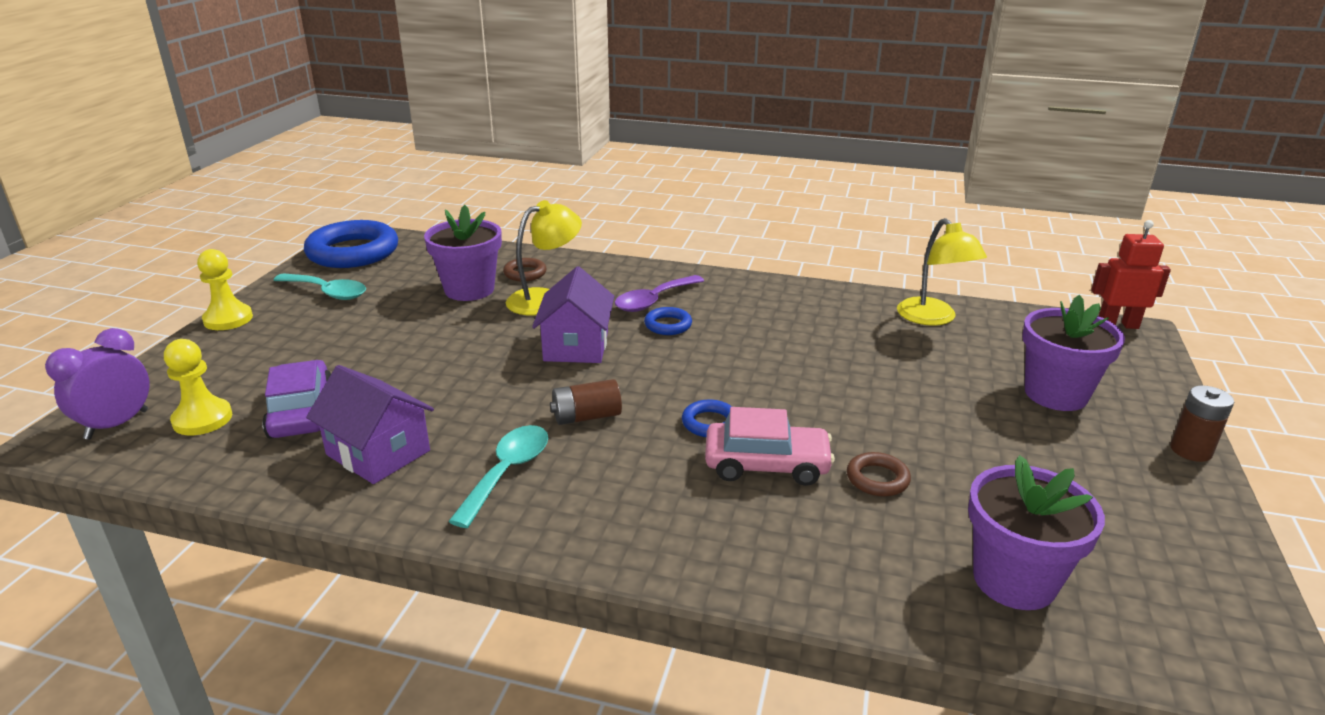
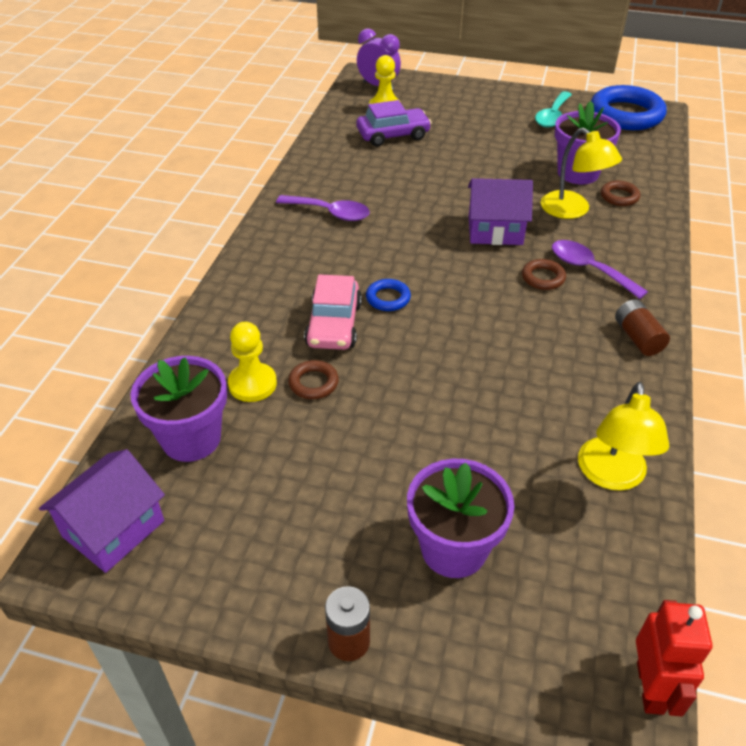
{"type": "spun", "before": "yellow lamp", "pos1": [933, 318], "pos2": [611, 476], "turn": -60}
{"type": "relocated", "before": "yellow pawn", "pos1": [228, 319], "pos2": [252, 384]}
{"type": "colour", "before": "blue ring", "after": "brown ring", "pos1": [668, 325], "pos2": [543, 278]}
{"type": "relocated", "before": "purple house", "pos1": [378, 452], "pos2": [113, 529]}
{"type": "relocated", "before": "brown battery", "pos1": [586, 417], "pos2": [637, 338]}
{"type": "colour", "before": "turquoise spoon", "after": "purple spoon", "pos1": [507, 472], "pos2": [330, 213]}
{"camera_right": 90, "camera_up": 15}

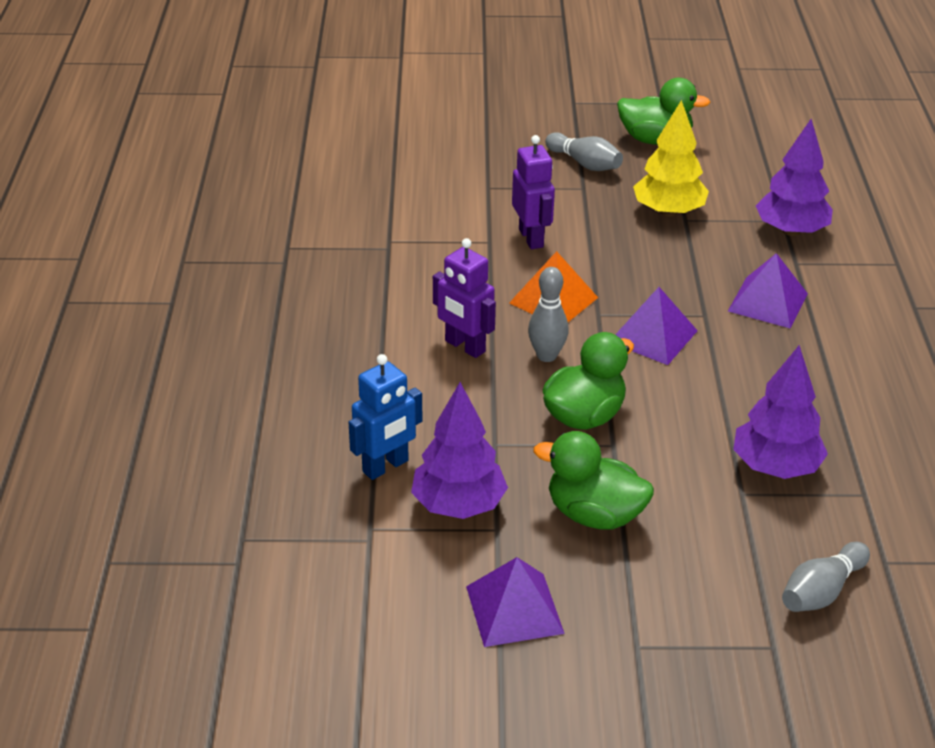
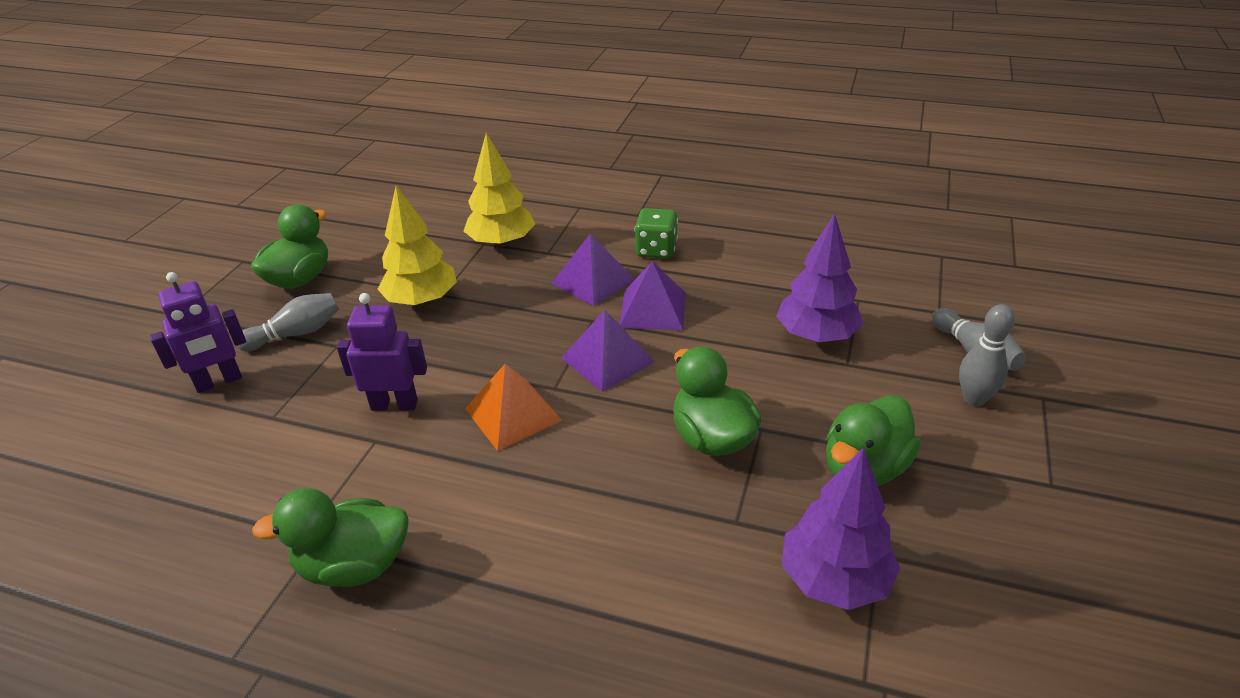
{"type": "colour", "before": "purple tree", "after": "yellow tree", "pos1": [791, 231], "pos2": [502, 243]}
{"type": "relocated", "before": "purple robot", "pos1": [464, 346], "pos2": [219, 382]}
{"type": "relocated", "before": "grey bowling pin", "pos1": [546, 356], "pos2": [974, 399]}
{"type": "missing", "before": "blue robot", "pos1": [386, 466]}
{"type": "relocated", "before": "purple pyramid", "pos1": [514, 609], "pos2": [653, 309]}
{"type": "appeared", "after": "green dice", "pos2": [656, 250]}
{"type": "appeared", "after": "green duck", "pos2": [354, 565]}
{"camera_right": -70, "camera_up": 0}

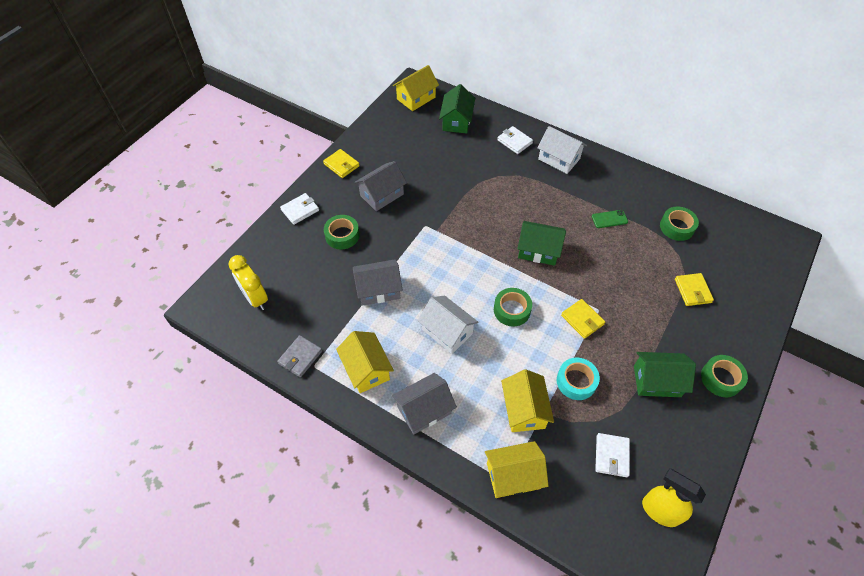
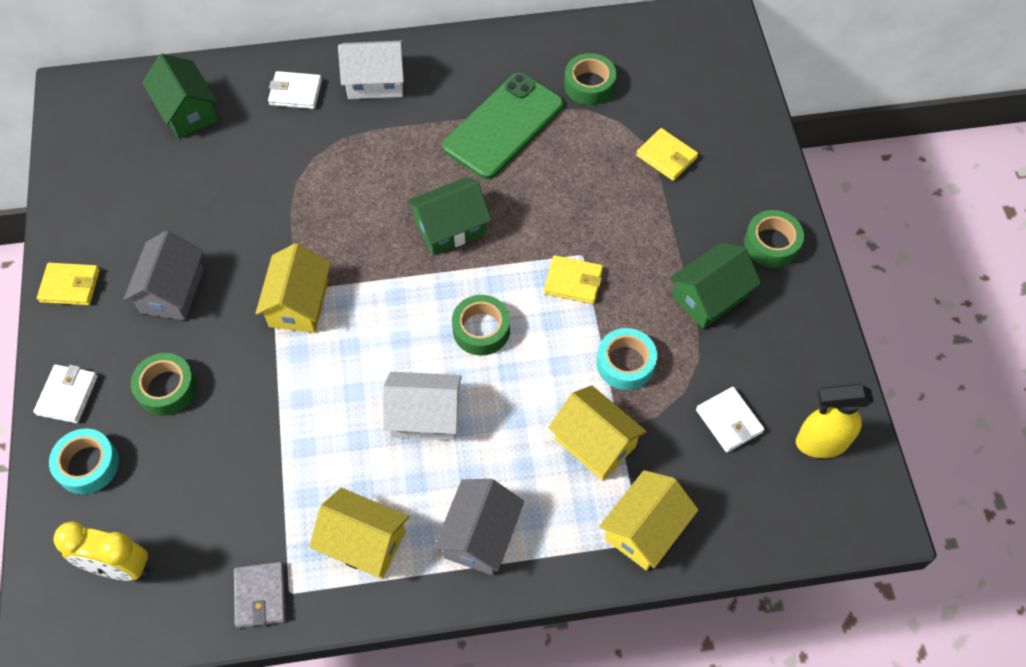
{"type": "relocated", "before": "yellow house", "pos1": [416, 98], "pos2": [299, 303]}
{"type": "size", "before": "green phone", "pos1": [609, 219], "pos2": [503, 126], "scale": 2.39}
{"type": "missing", "before": "grey house", "pos1": [378, 289]}
{"type": "appeared", "after": "turquoise tape", "pos2": [88, 465]}
{"camera_right": -40, "camera_up": 5}

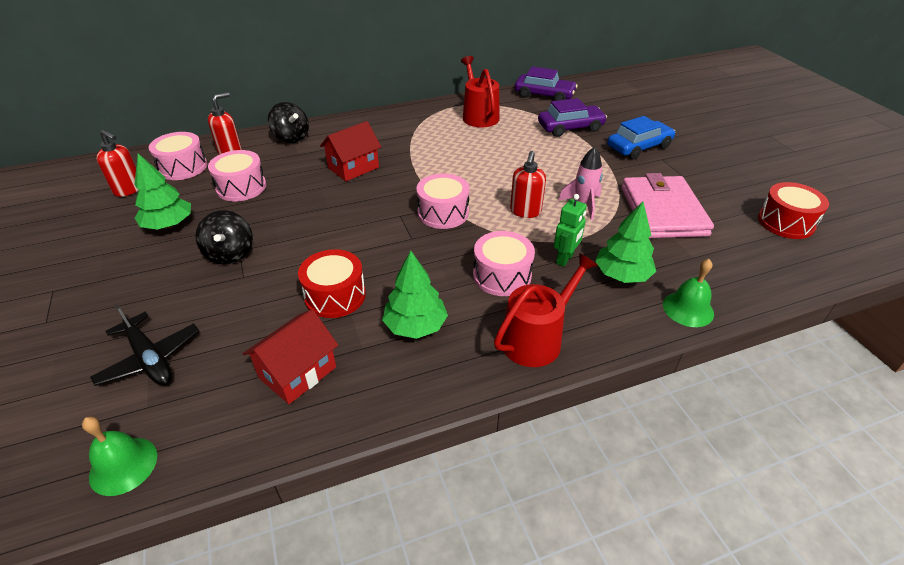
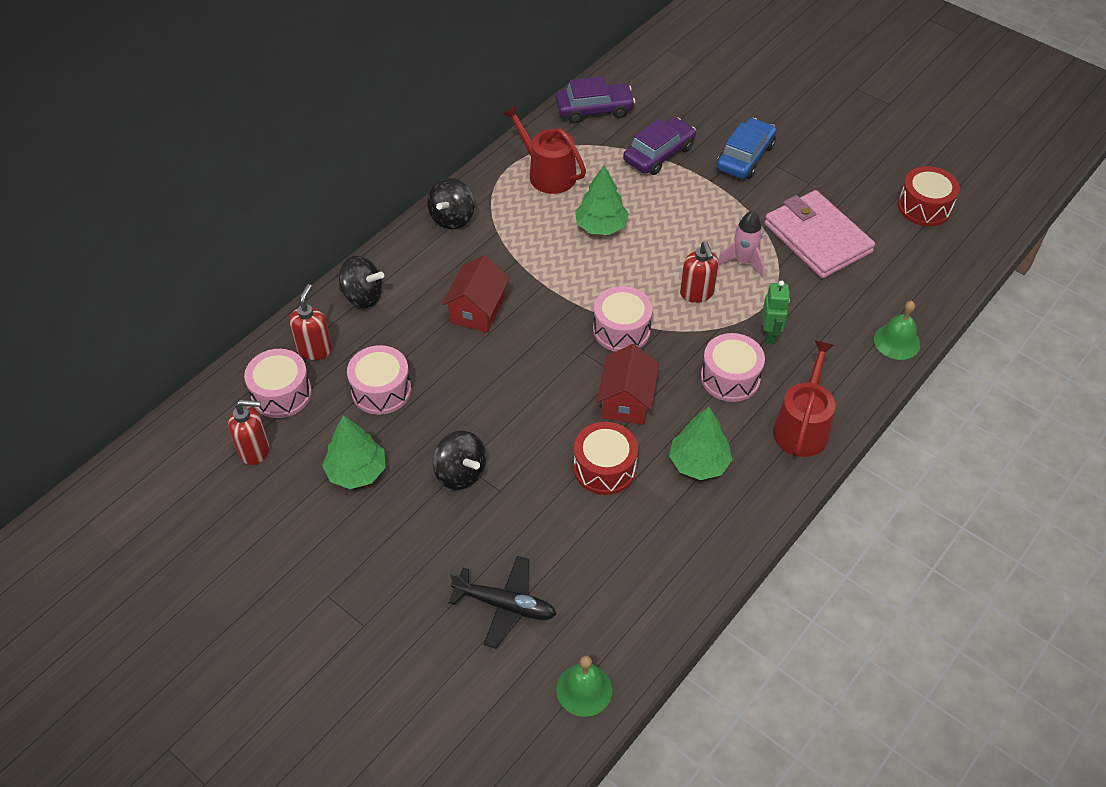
{"type": "relocated", "before": "green tree", "pos1": [622, 275], "pos2": [601, 226]}
{"type": "relocated", "before": "red house", "pos1": [297, 372], "pos2": [626, 401]}
{"type": "appeared", "after": "black spinning top", "pos2": [452, 218]}
{"camera_right": -30, "camera_up": 10}

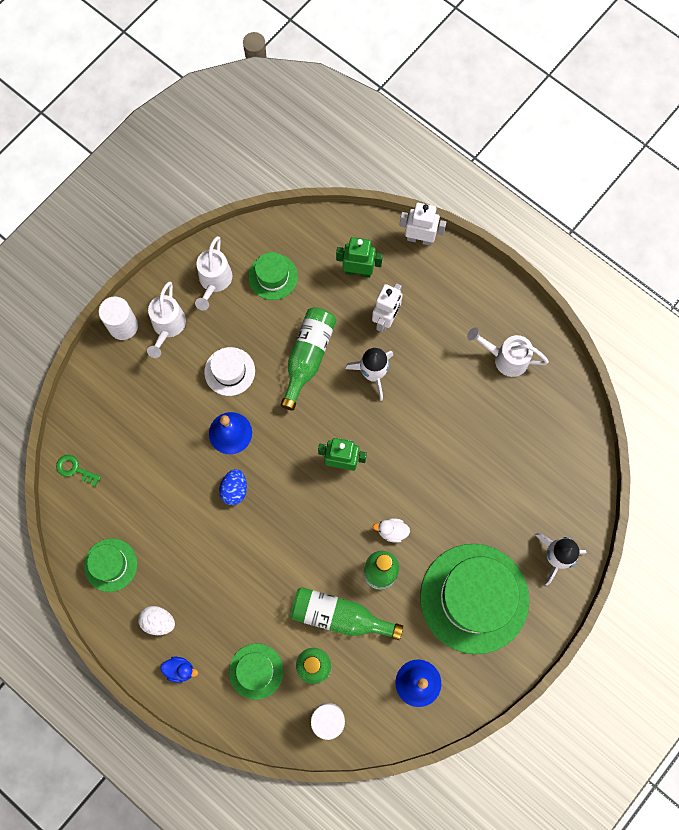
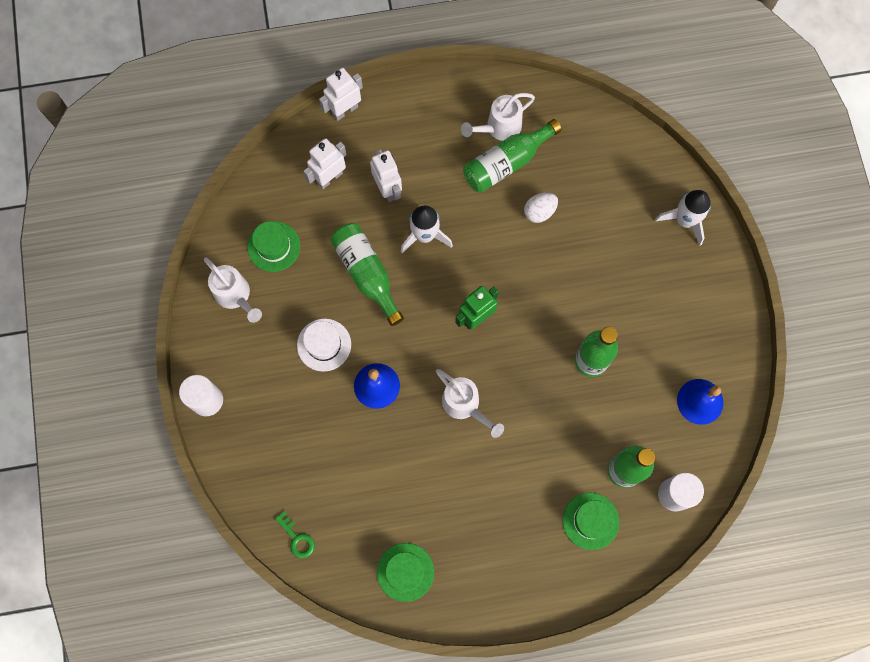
{"type": "colour", "before": "green robot", "after": "white robot", "pos1": [358, 271], "pos2": [329, 178]}
{"type": "relocated", "before": "white watering can", "pos1": [167, 326], "pos2": [465, 405]}
{"type": "spun", "before": "green key", "pos1": [75, 469], "pos2": [297, 538], "turn": -105}
{"type": "missing", "before": "blue egg", "pos1": [234, 490]}
{"type": "missing", "before": "white duck", "pos1": [392, 531]}
{"type": "missing", "before": "green hat", "pos1": [474, 598]}
{"type": "relocated", "before": "green bottle", "pos1": [339, 616], "pos2": [506, 163]}
{"type": "relocated", "before": "white egg", "pos1": [158, 621], "pos2": [539, 212]}
{"type": "missing", "before": "blue duck", "pos1": [180, 669]}
{"camera_right": -50, "camera_up": 0}

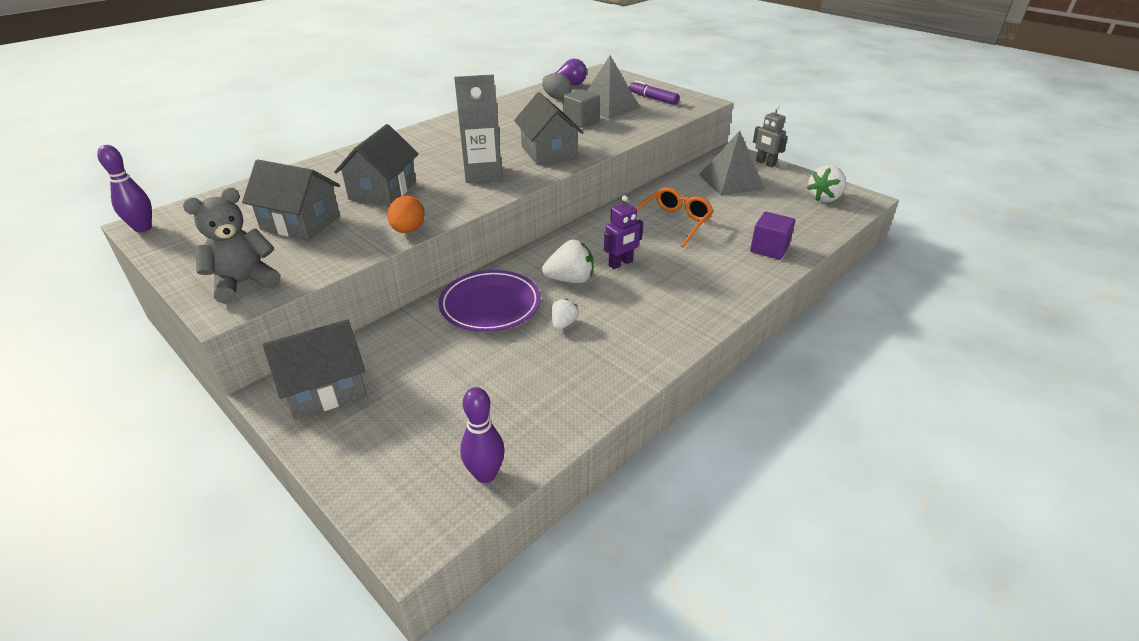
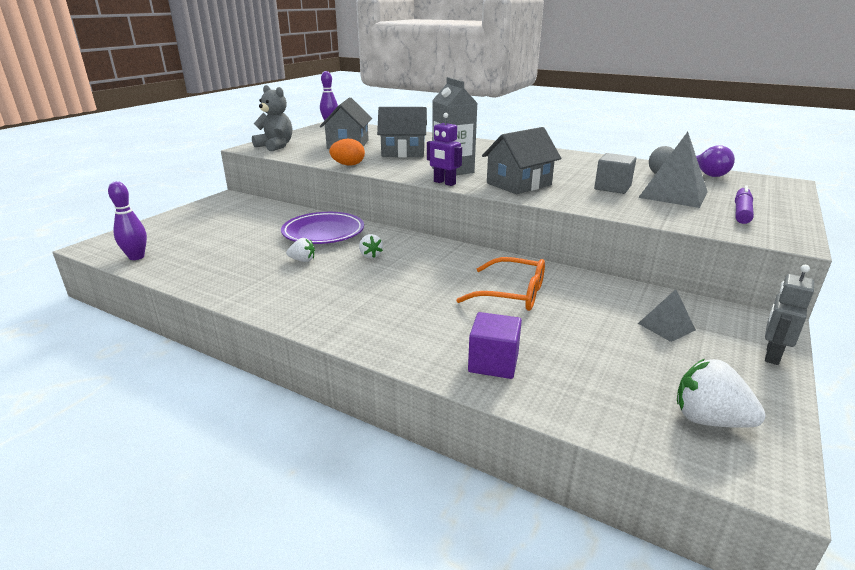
{"type": "size", "before": "grey pyramid", "pos1": [731, 181], "pos2": [666, 326], "scale": 0.54}
{"type": "relocated", "before": "purple robot", "pos1": [621, 263], "pos2": [444, 183]}
{"type": "size", "before": "white strawberry", "pos1": [570, 279], "pos2": [370, 255], "scale": 0.59}
{"type": "missing", "before": "grey house", "pos1": [325, 389]}
{"camera_right": 75, "camera_up": -10}

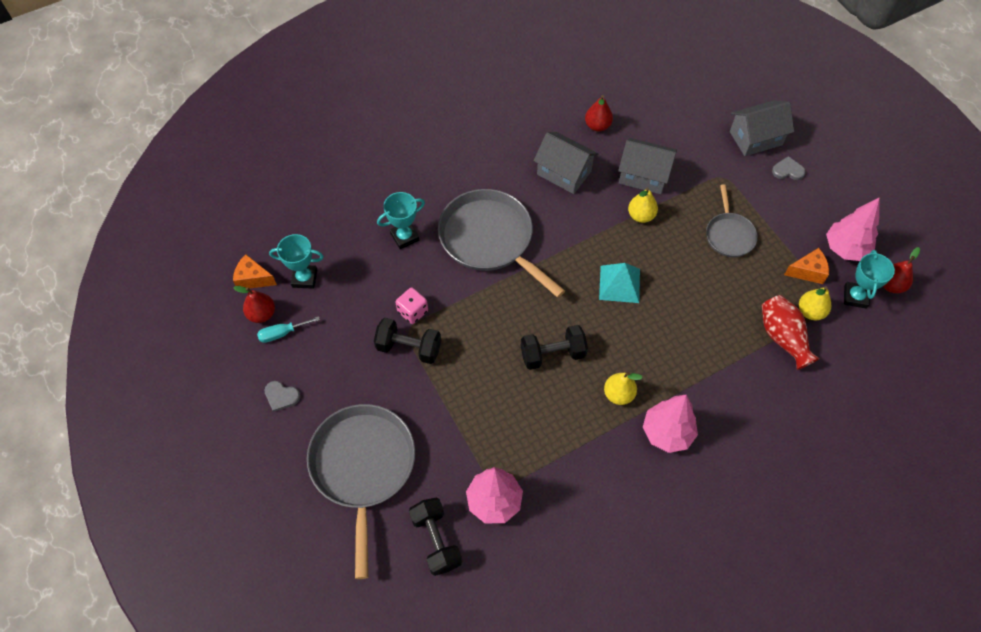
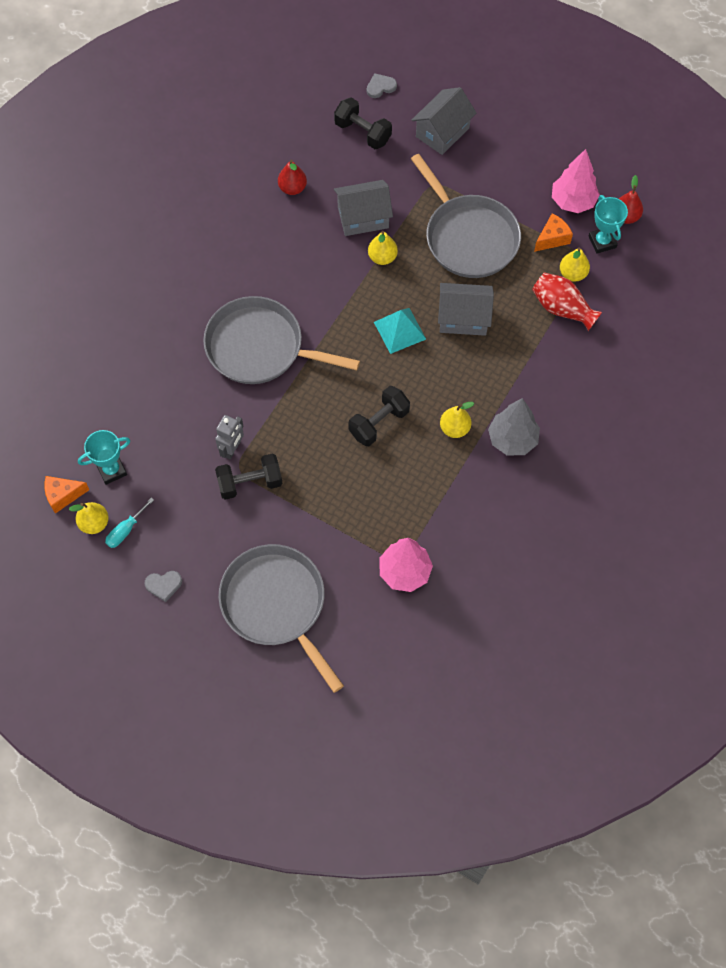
{"type": "relocated", "before": "grey house", "pos1": [564, 173], "pos2": [463, 318]}
{"type": "relocated", "before": "grey heart", "pos1": [788, 170], "pos2": [380, 87]}
{"type": "size", "before": "grey pan", "pos1": [729, 235], "pos2": [469, 237], "scale": 1.84}
{"type": "missing", "before": "turquoise trophy", "pos1": [404, 237]}
{"type": "colour", "before": "red pear", "after": "yellow pear", "pos1": [262, 314], "pos2": [94, 523]}
{"type": "exchanged", "before": "pink dice", "after": "grey robot", "pos1": [412, 311], "pos2": [232, 449]}
{"type": "colour", "before": "pink tree", "after": "grey tree", "pos1": [667, 433], "pos2": [512, 440]}
{"type": "relocated", "before": "black dumbbell", "pos1": [436, 540], "pos2": [362, 132]}
{"camera_right": -30, "camera_up": 5}

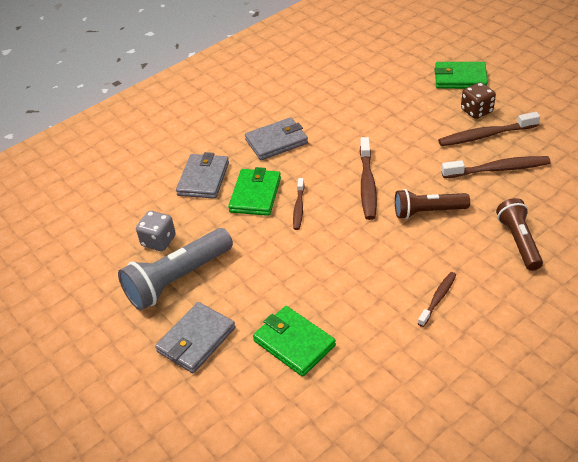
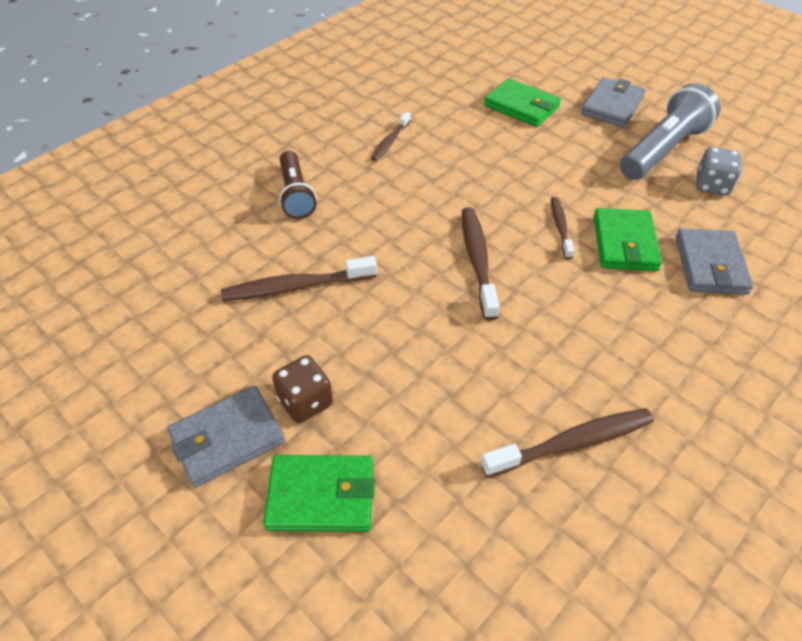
{"type": "relocated", "before": "brown toothbrush", "pos1": [485, 135], "pos2": [572, 443]}
{"type": "relocated", "before": "grey wallet", "pos1": [276, 141], "pos2": [227, 438]}
{"type": "missing", "before": "brown flashlight", "pos1": [428, 212]}
{"camera_right": 170, "camera_up": 5}

